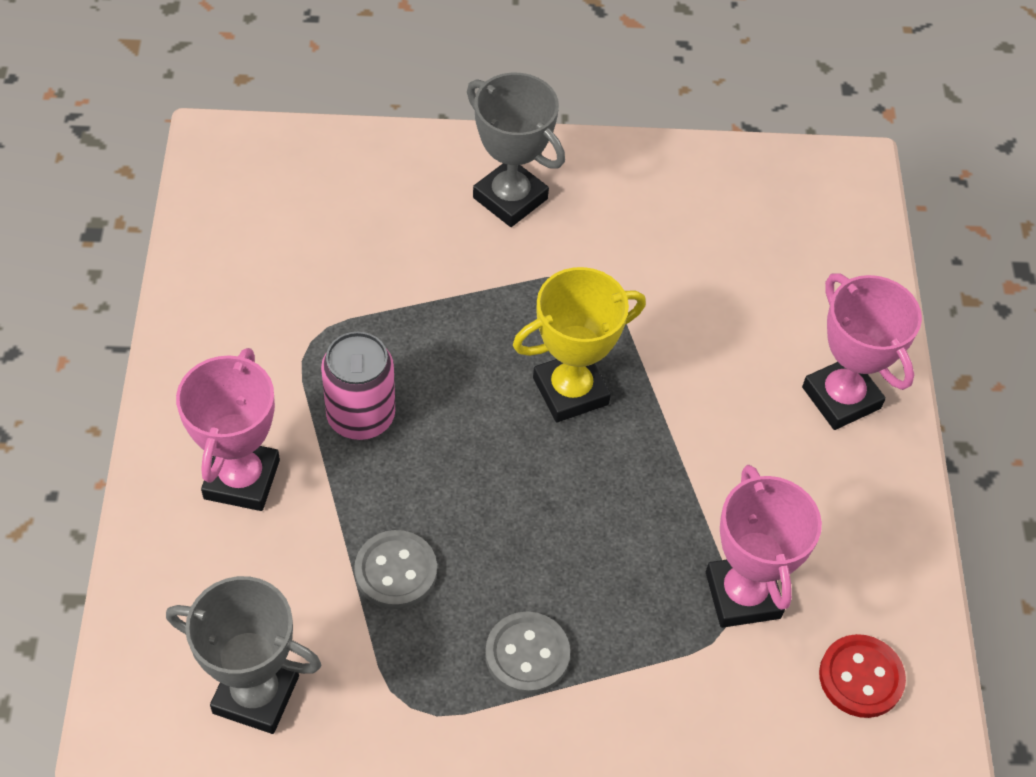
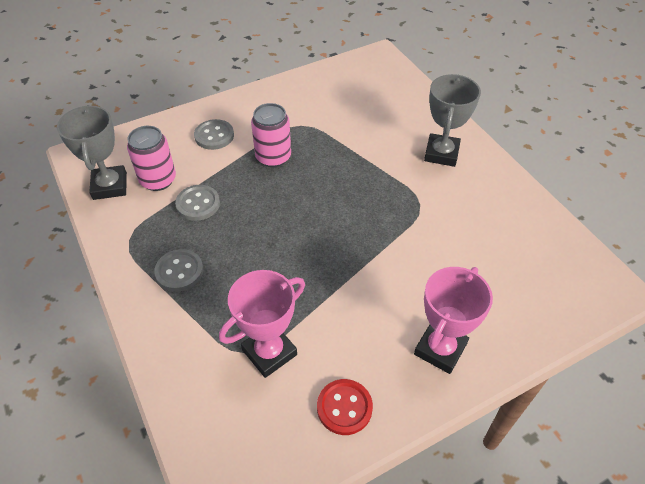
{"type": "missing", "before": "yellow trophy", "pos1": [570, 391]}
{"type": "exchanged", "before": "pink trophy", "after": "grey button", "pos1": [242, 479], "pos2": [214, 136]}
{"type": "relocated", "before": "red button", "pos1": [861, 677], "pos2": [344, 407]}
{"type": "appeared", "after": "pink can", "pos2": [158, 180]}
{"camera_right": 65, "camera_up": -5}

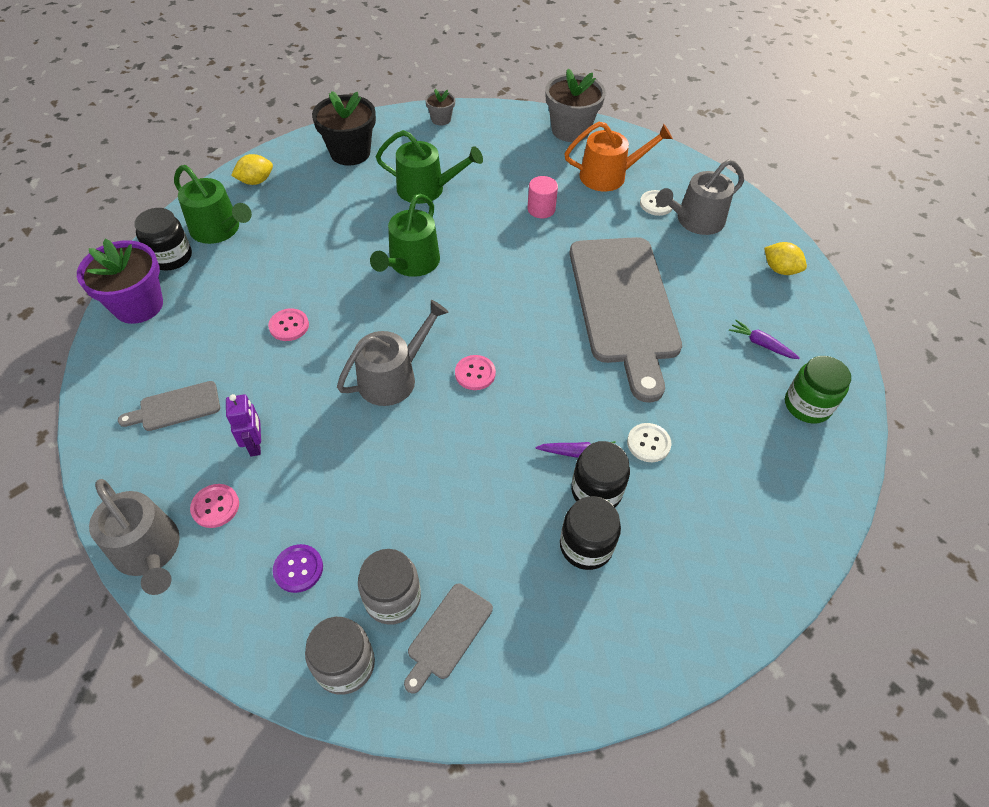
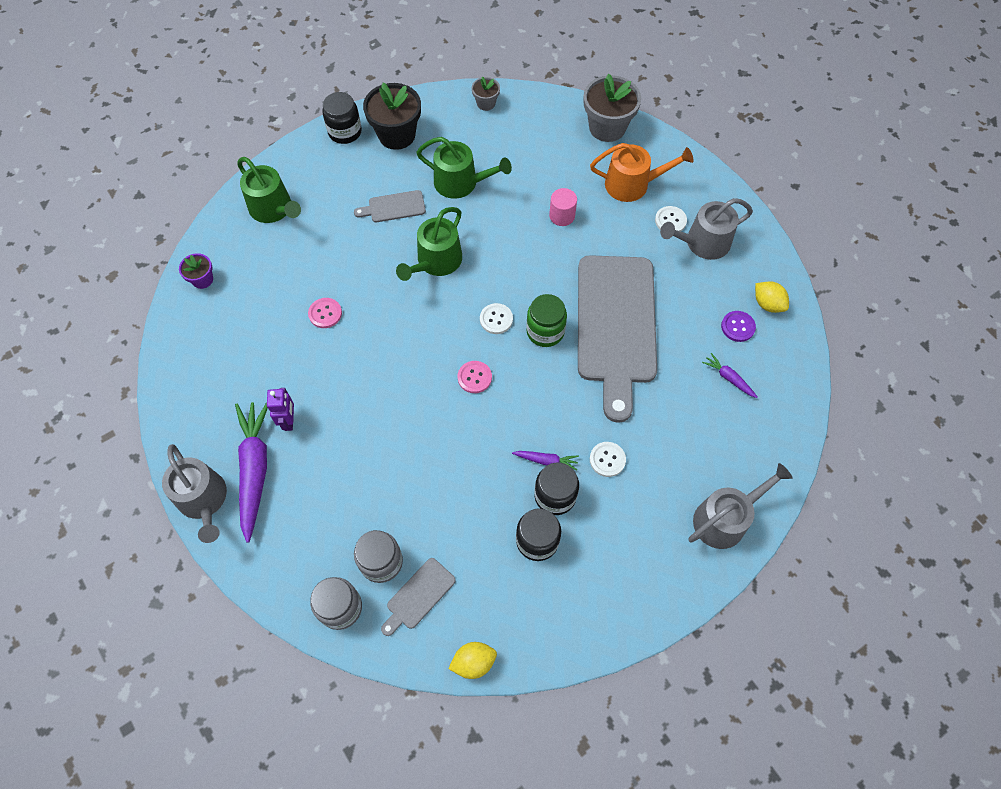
{"type": "relocated", "before": "yellow lemon", "pos1": [256, 181], "pos2": [473, 662]}
{"type": "relocated", "before": "black jar", "pos1": [171, 257], "pos2": [345, 132]}
{"type": "size", "before": "purple flower pot", "pos1": [138, 305], "pos2": [202, 279], "scale": 0.52}
{"type": "relocated", "before": "grey watering can", "pos1": [393, 377], "pos2": [725, 519]}
{"type": "relocated", "before": "green jar", "pos1": [807, 405], "pos2": [545, 331]}
{"type": "relocated", "before": "grey cutting board", "pos1": [176, 407], "pos2": [394, 207]}
{"type": "exchanged", "before": "pink button", "after": "purple carrot", "pos1": [215, 506], "pos2": [255, 470]}
{"type": "relocated", "before": "purple button", "pos1": [298, 569], "pos2": [737, 327]}
{"type": "appeared", "after": "white button", "pos2": [496, 319]}
{"camera_right": 10, "camera_up": 10}

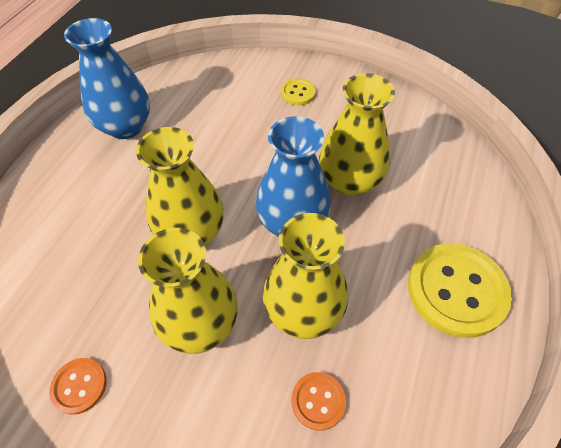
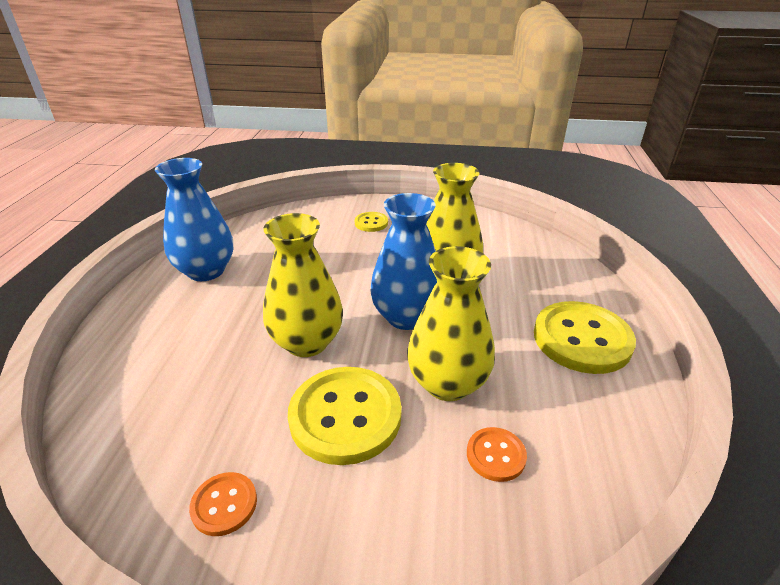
{"type": "exchanged", "before": "yellow vase", "after": "yellow button", "pos1": [200, 324], "pos2": [345, 416]}
{"camera_right": -15, "camera_up": -20}

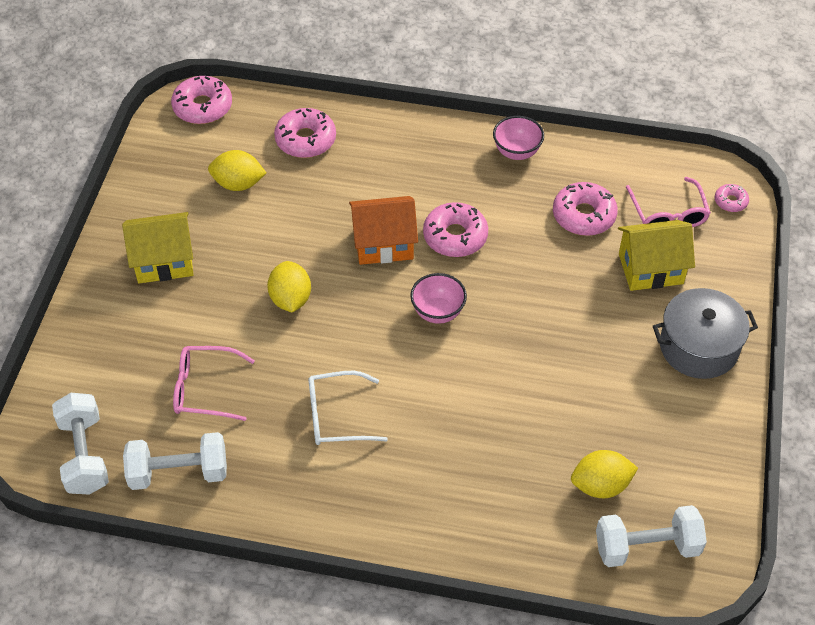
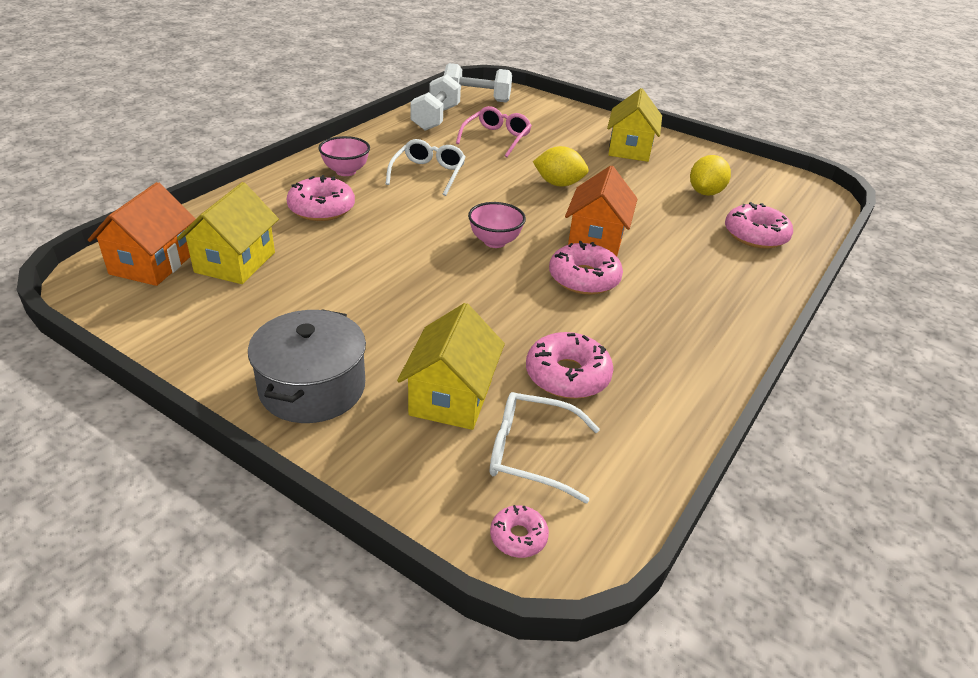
{"type": "relocated", "before": "pink donut", "pos1": [202, 107], "pos2": [321, 208]}
{"type": "relocated", "before": "pink bowl", "pos1": [516, 152], "pos2": [346, 171]}
{"type": "colour", "before": "pink glasses", "after": "white glasses", "pos1": [668, 214], "pos2": [530, 453]}
{"type": "exchanged", "before": "yellow lemon", "after": "yellow house", "pos1": [600, 485], "pos2": [235, 262]}
{"type": "exchanged", "before": "white dumbbell", "after": "orange house", "pos1": [647, 547], "pos2": [152, 263]}
{"camera_right": 110, "camera_up": -15}

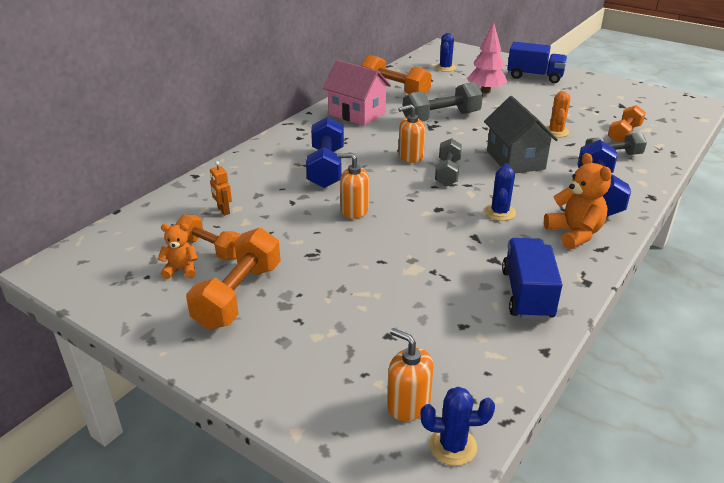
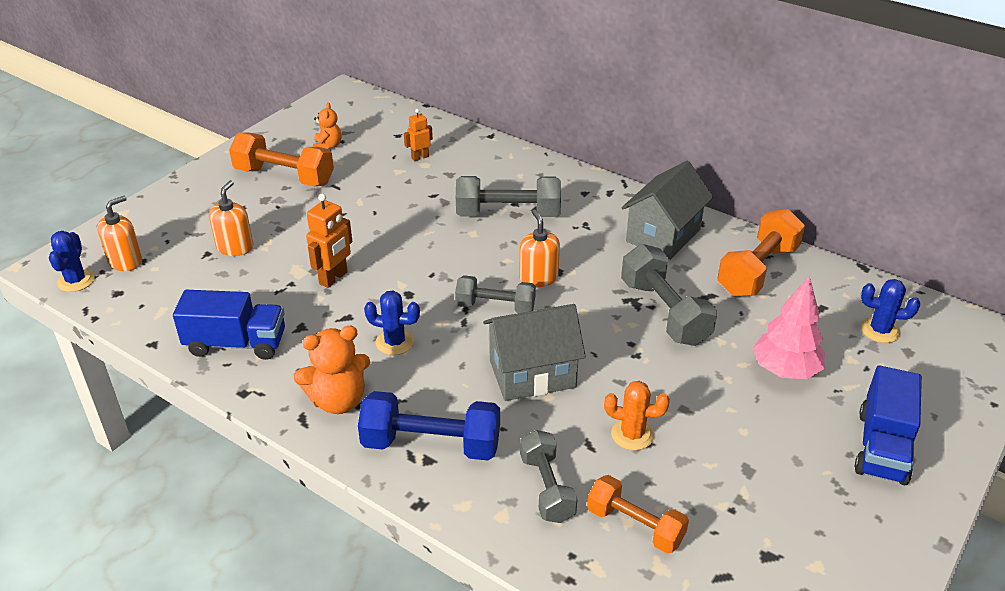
{"type": "colour", "before": "pink house", "after": "grey house", "pos1": [357, 114], "pos2": [663, 235]}
{"type": "colour", "before": "blue dumbbell", "after": "grey dumbbell", "pos1": [326, 167], "pos2": [508, 214]}
{"type": "relocated", "before": "orange soap dispenser", "pos1": [354, 210], "pos2": [235, 247]}
{"type": "missing", "before": "orange dumbbell", "pos1": [210, 249]}
{"type": "appeared", "after": "orange robot", "pos2": [334, 278]}
{"camera_right": 90, "camera_up": 5}

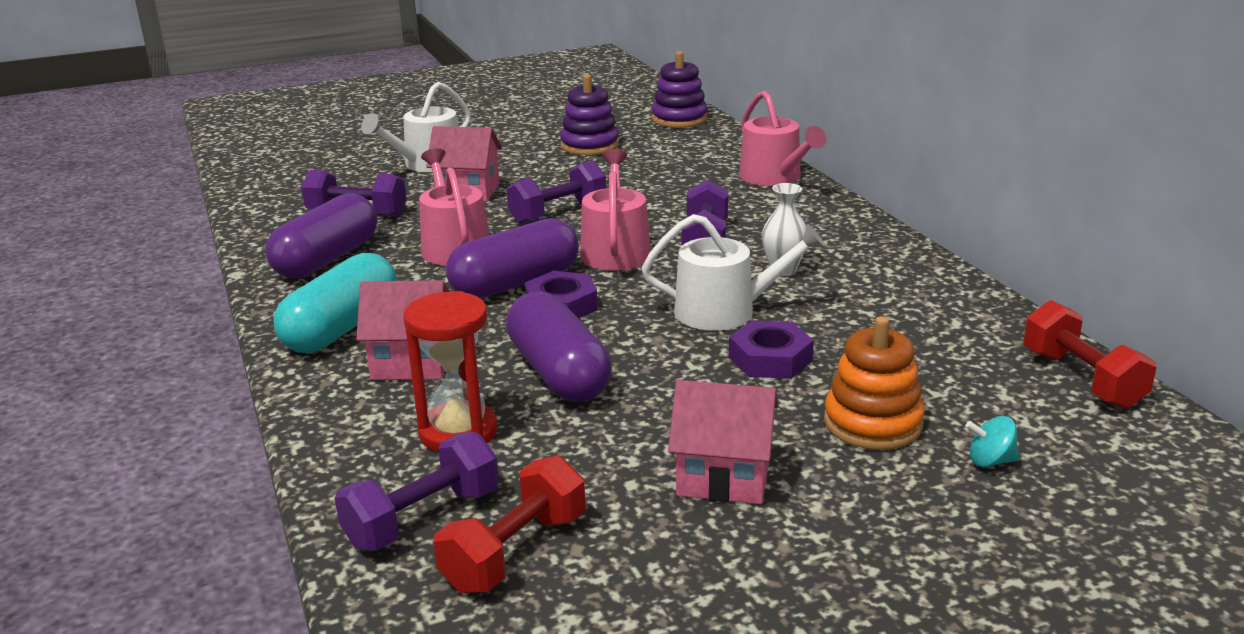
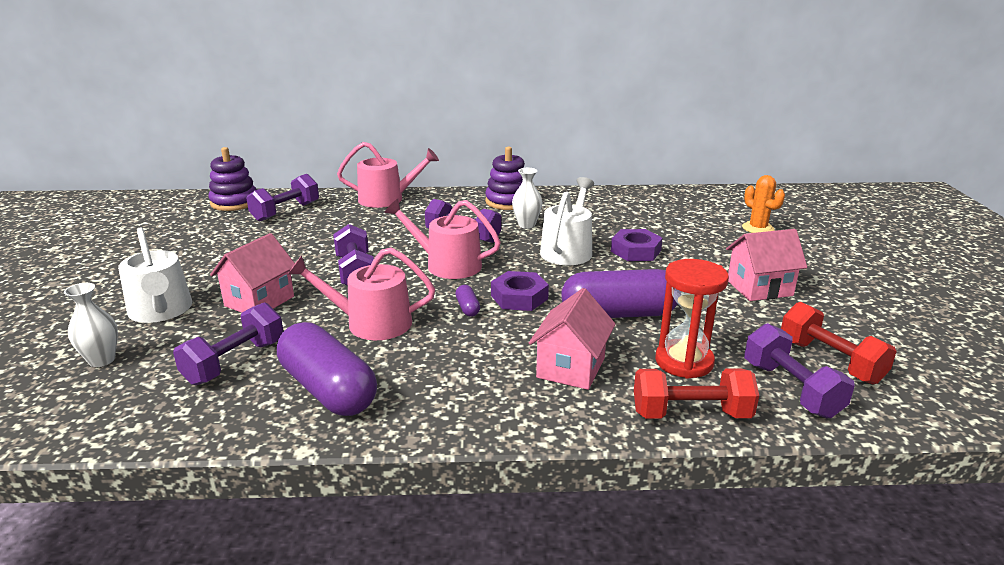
{"type": "relocated", "before": "purple stacking toy", "pos1": [589, 145], "pos2": [508, 201]}
{"type": "size", "before": "purple capsule", "pos1": [515, 283], "pos2": [467, 308], "scale": 0.4}
{"type": "missing", "before": "turquoise capsule", "pos1": [341, 328]}
{"type": "relocated", "before": "red dumbbell", "pos1": [1081, 379], "pos2": [691, 414]}
{"type": "missing", "before": "orange stacking toy", "pos1": [872, 423]}
{"type": "spun", "before": "pink house", "pos1": [723, 477], "pos2": [759, 288], "turn": 45}
{"type": "exchanged", "before": "turquoise spinning top", "after": "orange cactus", "pos1": [990, 461], "pos2": [758, 228]}
{"type": "appeared", "after": "purple dumbbell", "pos2": [286, 212]}
{"type": "appeared", "after": "white vase", "pos2": [102, 360]}
{"camera_right": -70, "camera_up": 0}

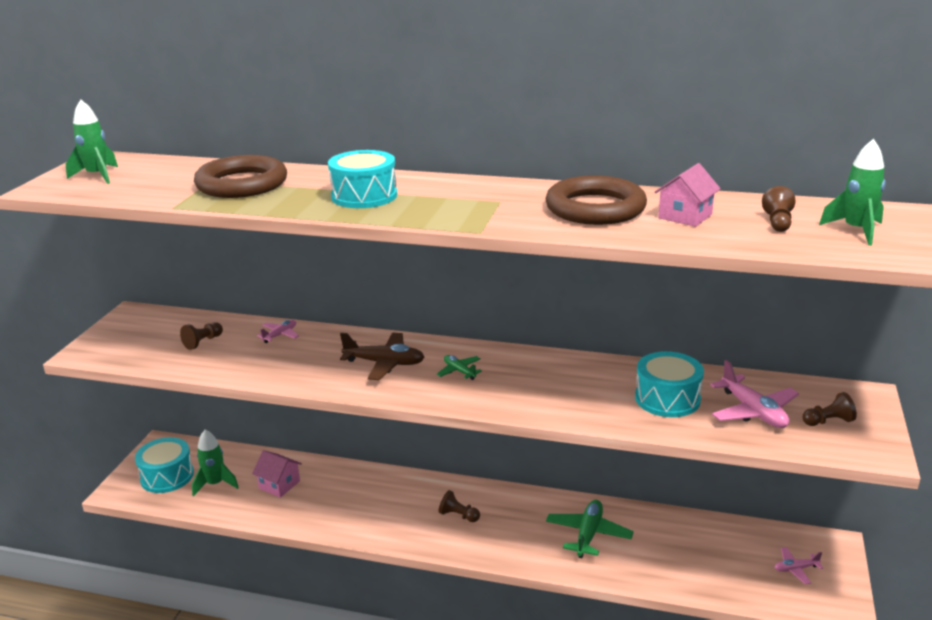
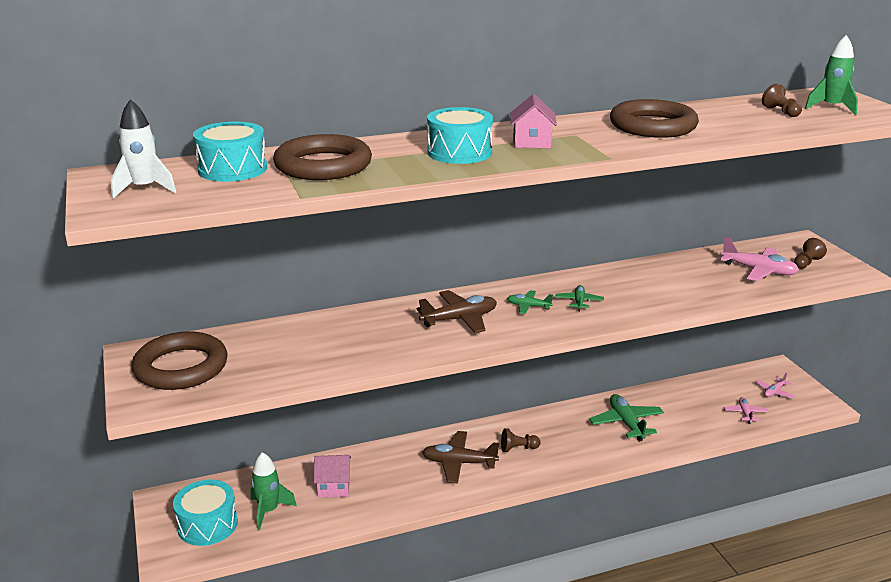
{"type": "colour", "before": "green rocket", "after": "white rocket", "pos1": [97, 176], "pos2": [144, 189]}
{"type": "relocated", "before": "pink house", "pos1": [685, 216], "pos2": [532, 142]}
{"type": "relocated", "before": "pink plane", "pos1": [280, 335], "pos2": [745, 413]}
{"type": "missing", "before": "brown pawn", "pos1": [203, 342]}
{"type": "relocated", "before": "turquoise drum", "pos1": [667, 399], "pos2": [232, 169]}
{"type": "appeared", "after": "green plane", "pos2": [579, 302]}
{"type": "appeared", "after": "brown ring", "pos2": [181, 367]}
{"type": "appeared", "after": "brown plane", "pos2": [459, 463]}
{"camera_right": -35, "camera_up": 0}

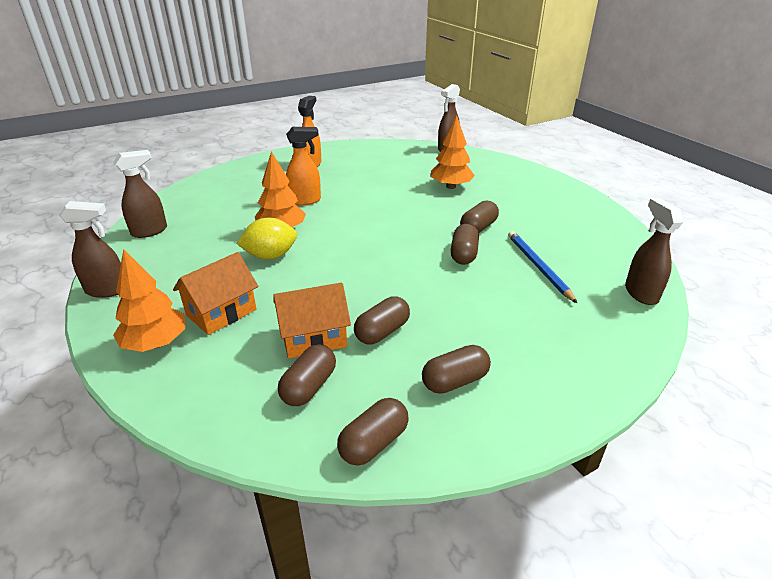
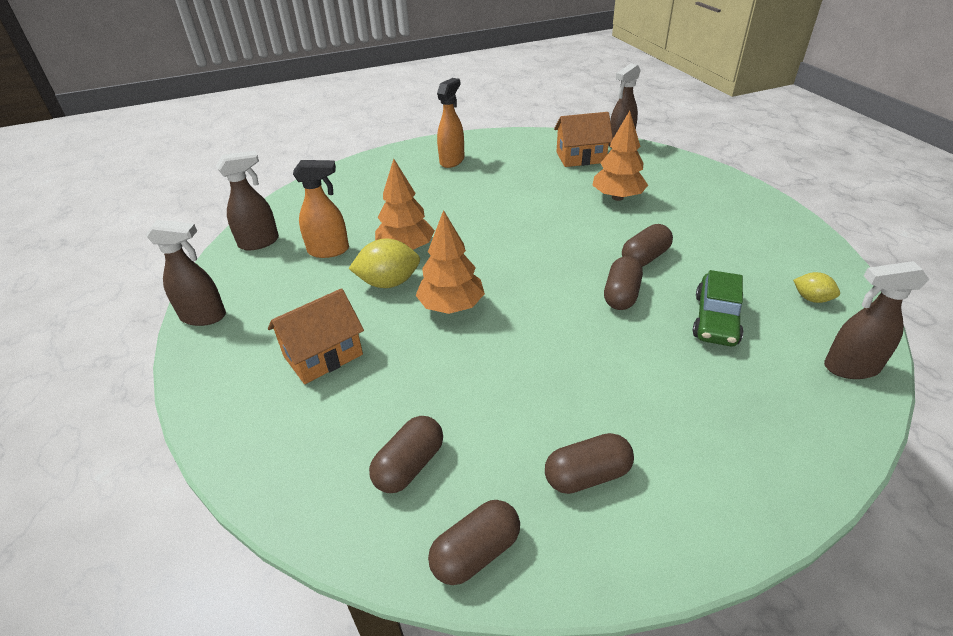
{"type": "relocated", "before": "orange spray bottle", "pos1": [305, 201], "pos2": [329, 250]}
{"type": "spun", "before": "brown spray bottle", "pos1": [641, 293], "pos2": [850, 367], "turn": -90}
{"type": "exchanged", "before": "blue pencil", "after": "green car", "pos1": [538, 267], "pos2": [716, 319]}
{"type": "relocated", "before": "orange tree", "pos1": [156, 343], "pos2": [451, 306]}
{"type": "relocated", "before": "orange house", "pos1": [313, 338], "pos2": [580, 157]}
{"type": "missing", "before": "brown capsule", "pos1": [382, 332]}
{"type": "appeared", "after": "yellow lemon", "pos2": [811, 299]}
{"camera_right": 10, "camera_up": 5}

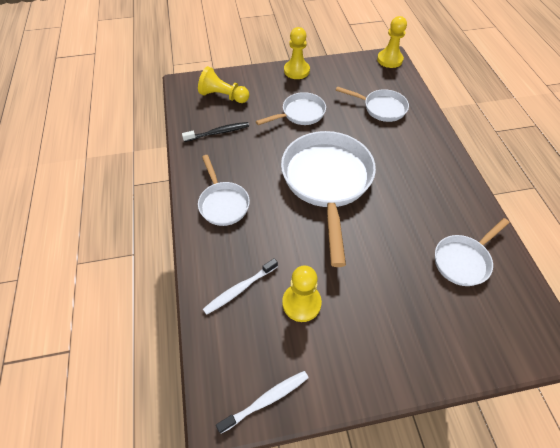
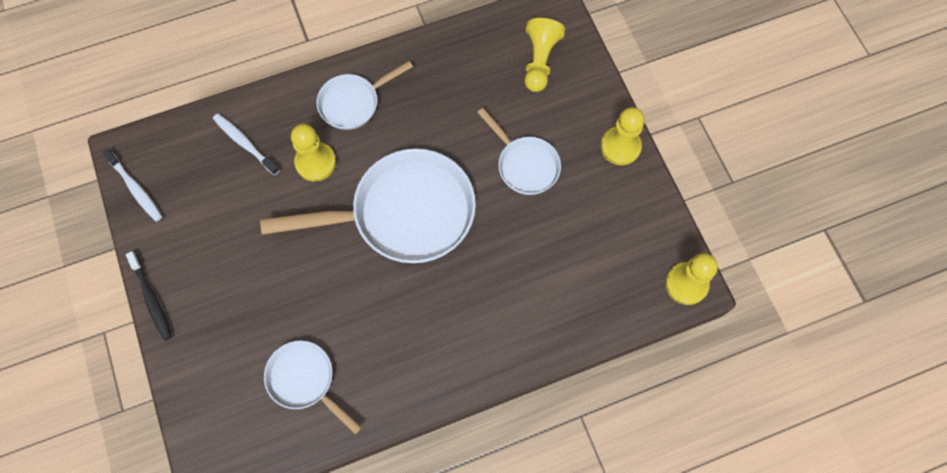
{"type": "missing", "before": "white pan", "pos1": [381, 108]}
{"type": "relocated", "before": "black toothbrush", "pos1": [218, 132], "pos2": [152, 299]}
{"type": "relocated", "before": "yellow pawn", "pos1": [301, 303], "pos2": [315, 162]}
{"camera_right": 80, "camera_up": 15}

